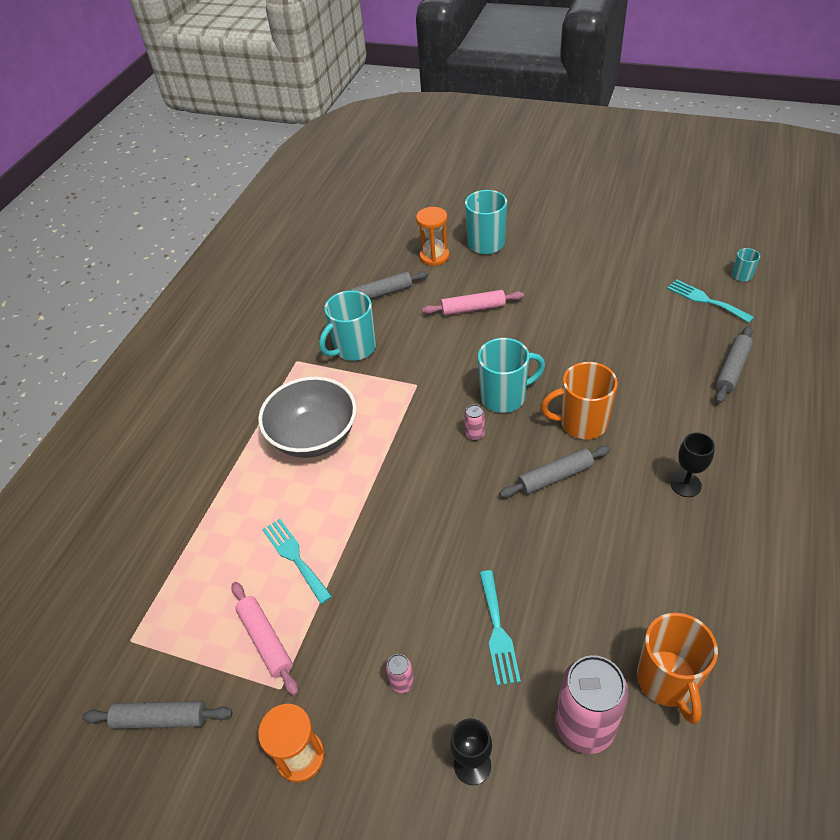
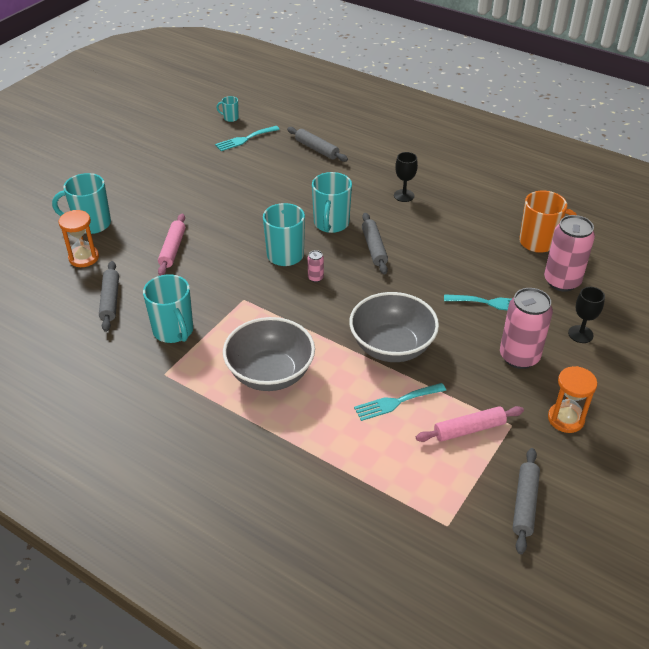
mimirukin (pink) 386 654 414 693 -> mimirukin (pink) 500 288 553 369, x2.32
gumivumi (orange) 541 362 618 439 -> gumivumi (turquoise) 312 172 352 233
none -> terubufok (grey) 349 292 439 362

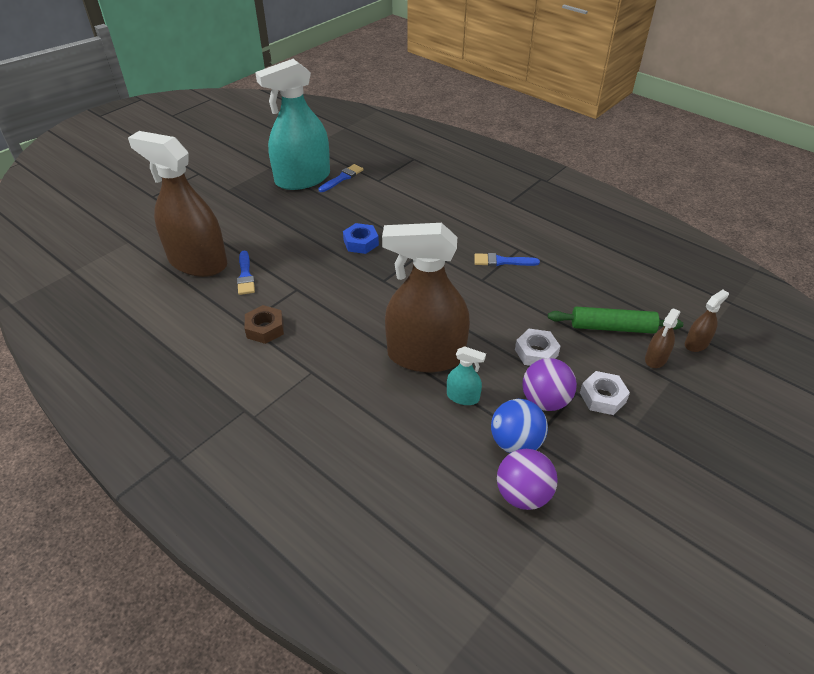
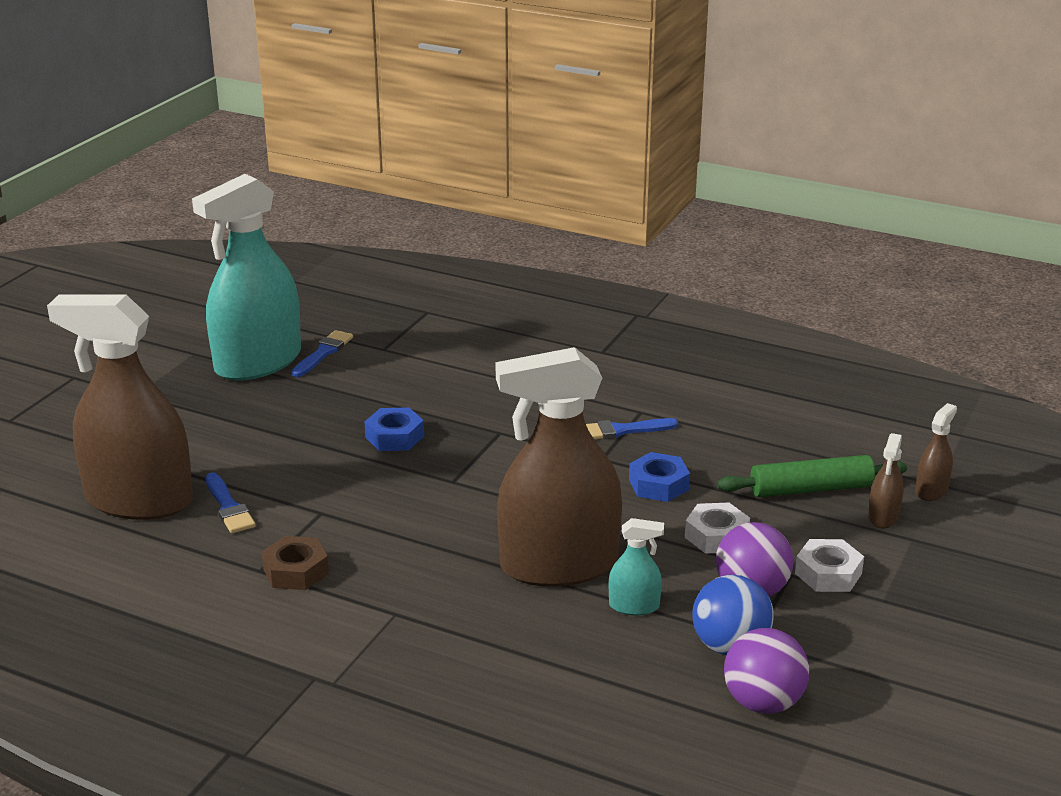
none -> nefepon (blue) 629 452 690 502

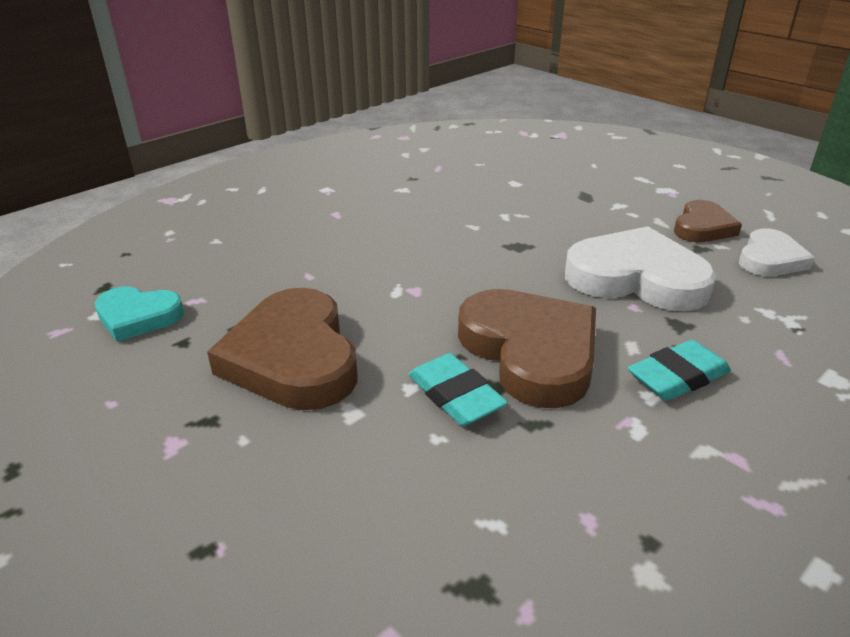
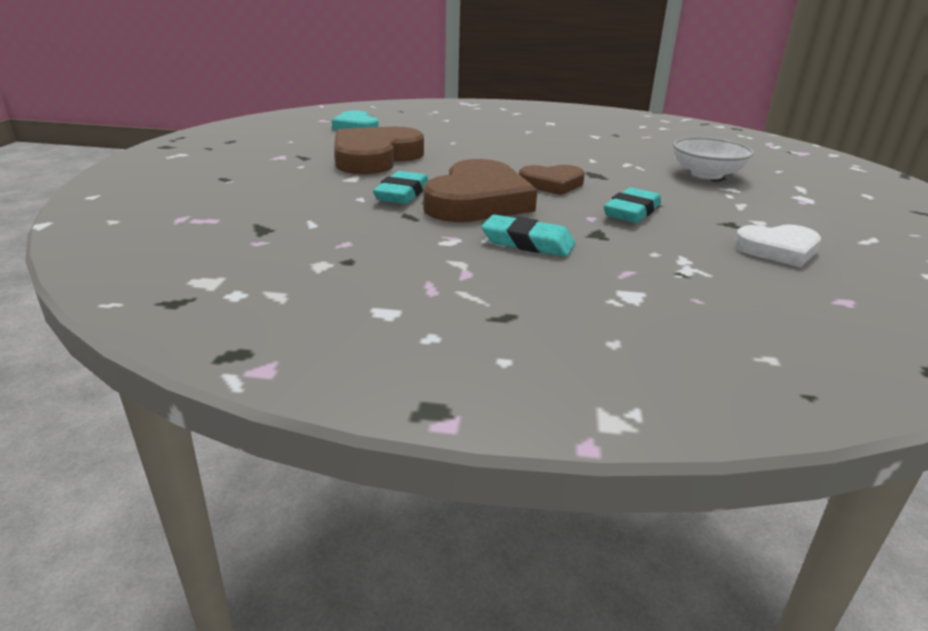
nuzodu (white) 565 226 717 311 -> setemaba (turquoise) 604 187 661 223
nuzodu (brown) 674 200 742 243 -> nuzodu (brown) 519 165 585 195, move
none -> terubufok (white) 673 137 754 179

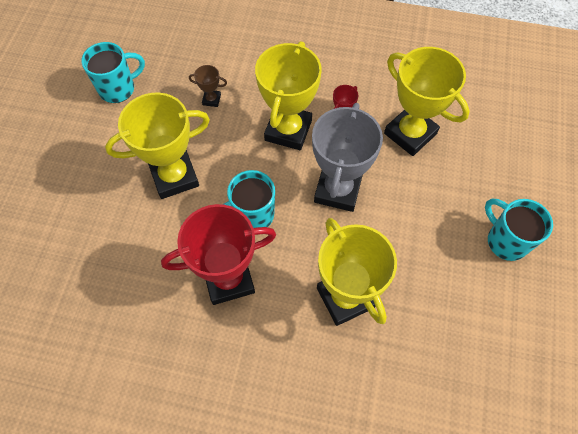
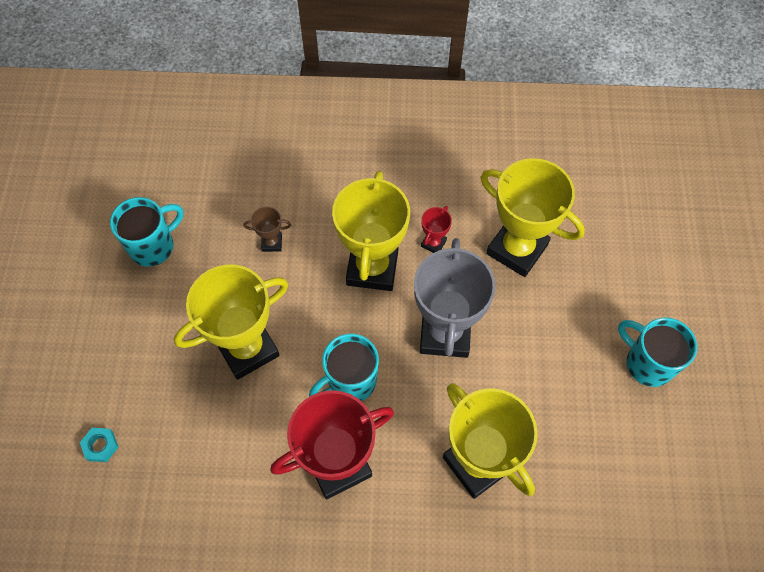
none -> nefepon (turquoise) 80 428 118 462

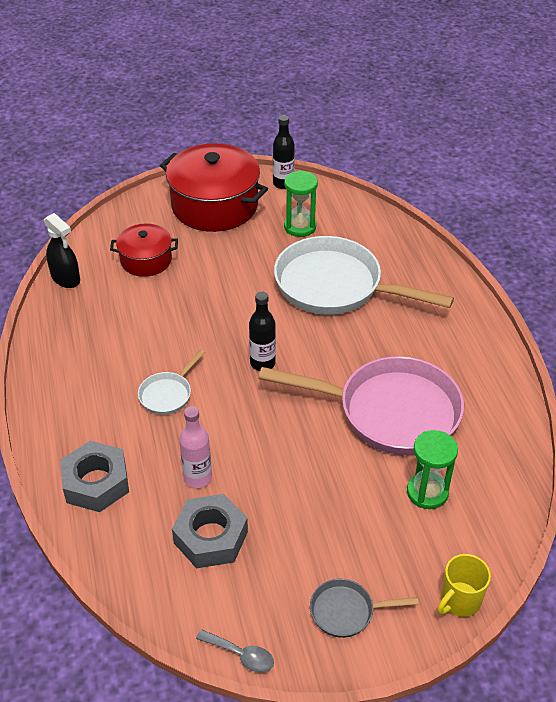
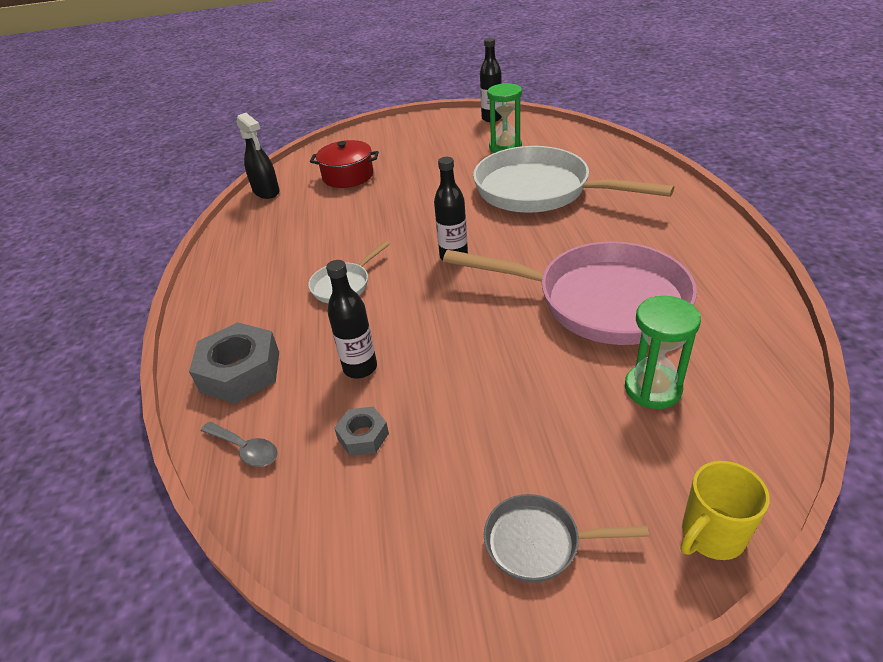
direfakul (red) 160 143 268 232 -> none
nefepon (grey) 172 494 248 568 -> nefepon (grey) 334 407 389 456, x0.53
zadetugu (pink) 179 406 212 488 -> zadetugu (black) 326 260 377 378
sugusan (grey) 196 629 274 673 -> sugusan (grey) 201 422 278 467, move

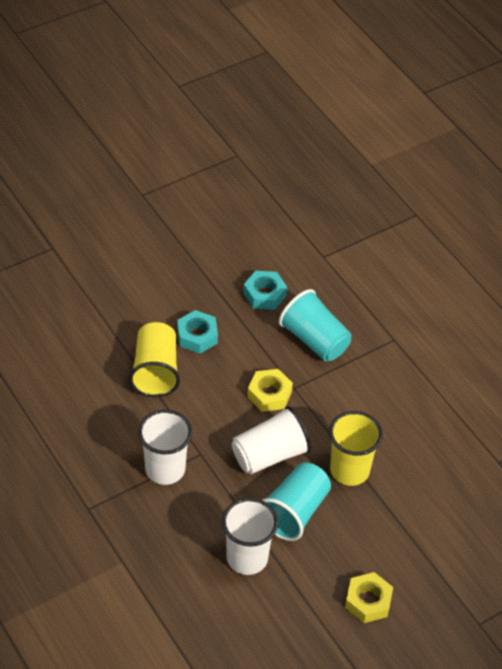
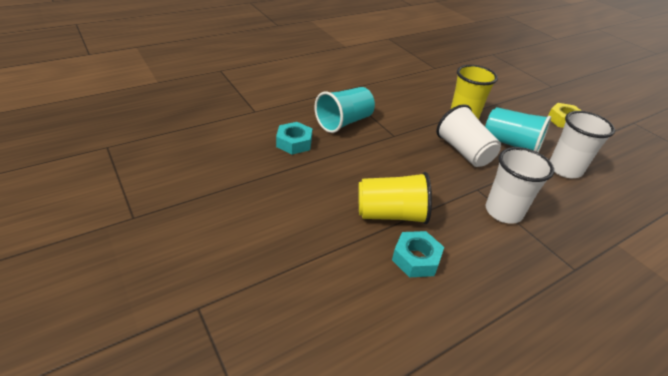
nefepon (turquoise) 177 310 218 354 -> nefepon (turquoise) 392 231 444 277, move
nefepon (yellow) 247 369 293 412 -> none

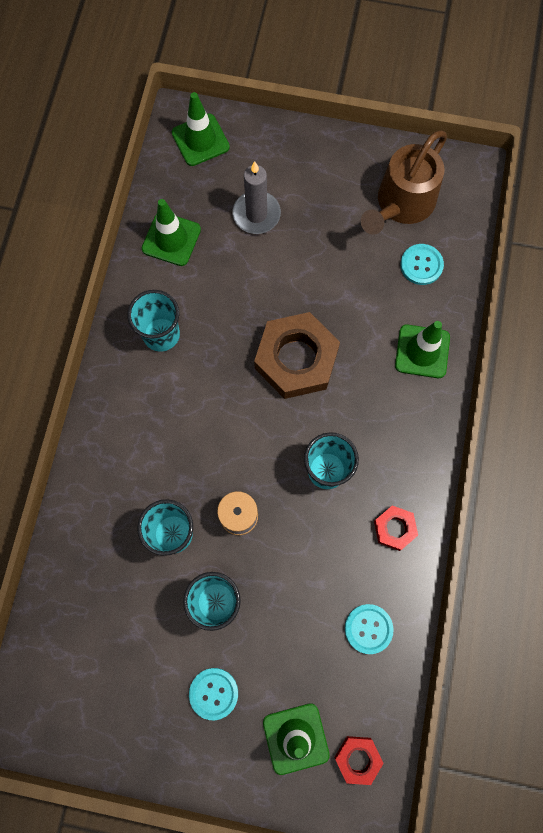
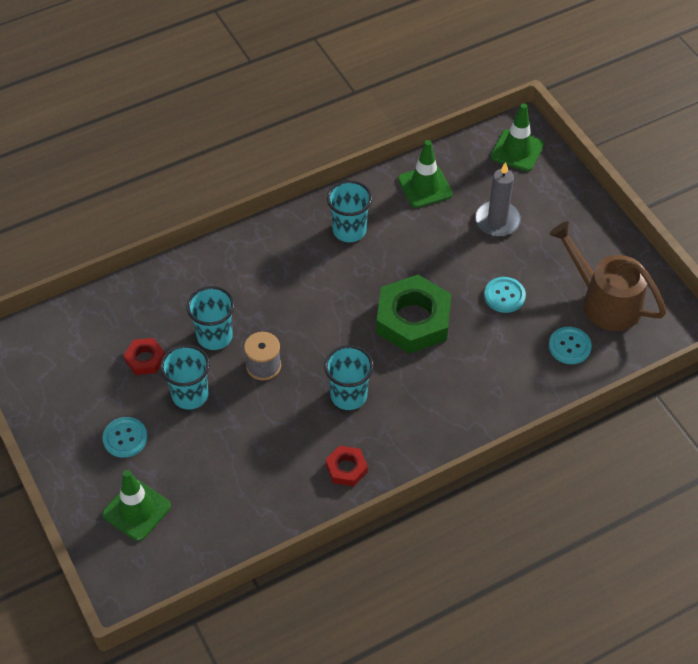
nefepon (brown) 254 312 340 399 -> nefepon (green) 376 275 451 354
nefepon (red) 334 736 384 785 -> nefepon (red) 124 338 165 375, move
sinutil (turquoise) 345 604 394 654 -> sinutil (turquoise) 484 277 526 313, move
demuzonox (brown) 361 130 447 235 -> demuzonox (brown) 549 221 666 331, 45 degrees clockwise
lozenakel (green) 395 321 450 378 -> none

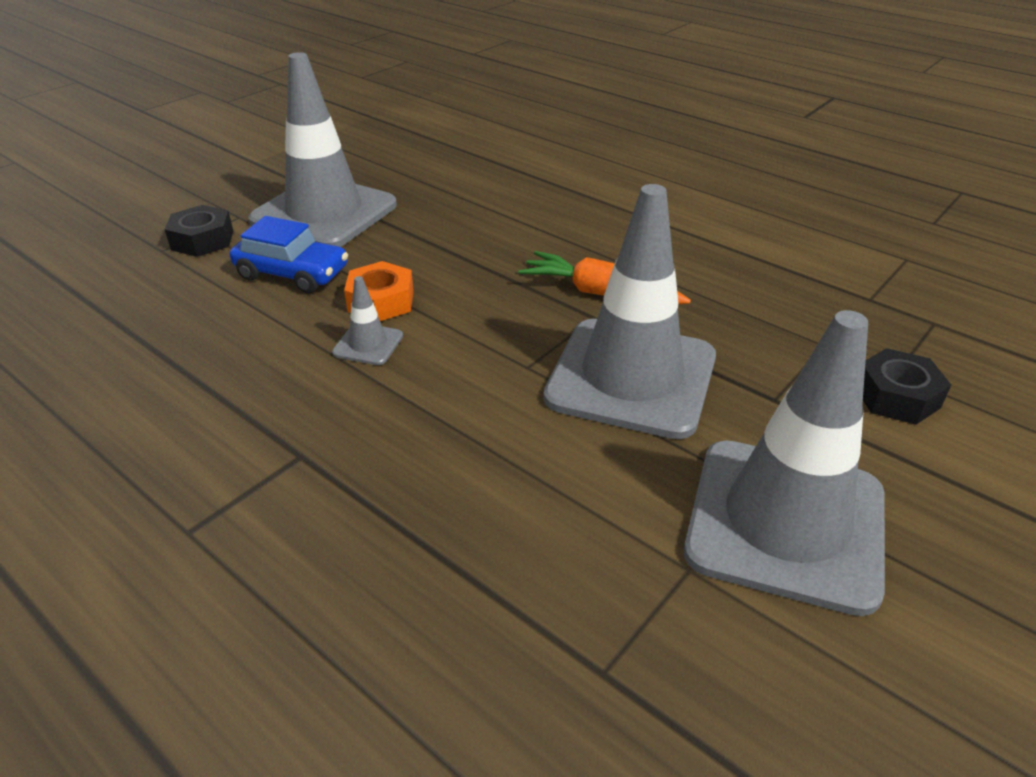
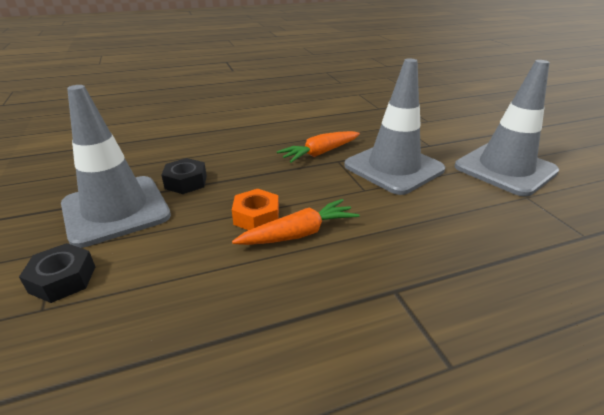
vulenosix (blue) 230 216 348 293 -> none
lozenakel (grey) 332 276 403 365 -> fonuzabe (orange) 232 199 360 245
nefepon (black) 863 348 951 425 -> nefepon (black) 161 158 207 194, move

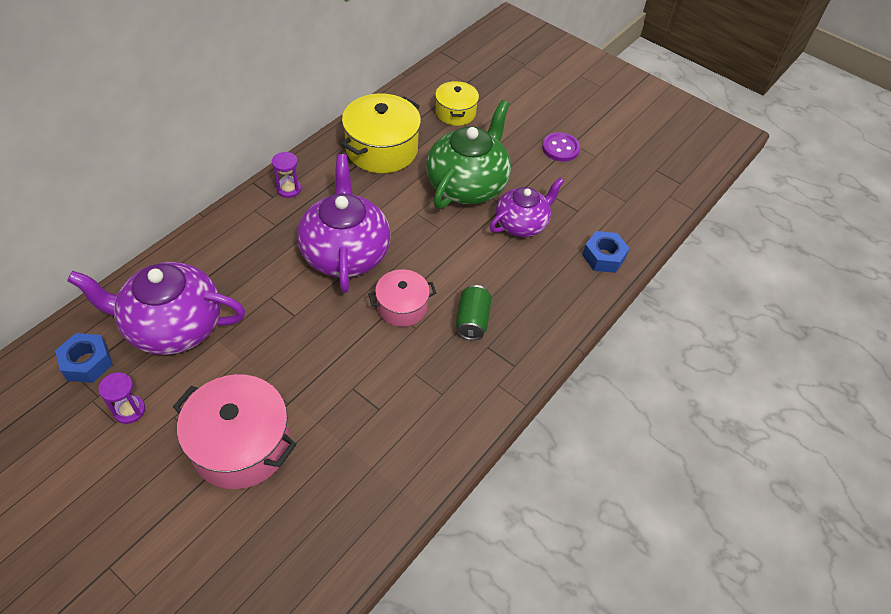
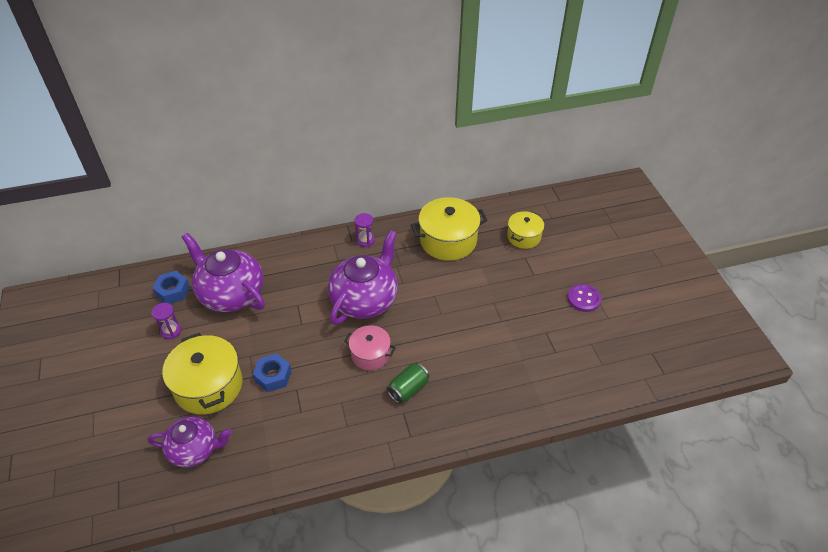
direfakul (pink) 173 374 297 489 -> direfakul (yellow) 162 333 242 415
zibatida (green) 426 100 511 209 -> none
zibatida (purple) 490 178 564 237 -> zibatida (purple) 148 416 232 468, move
nefepon (blue) 582 231 630 273 -> nefepon (blue) 253 353 292 392, move

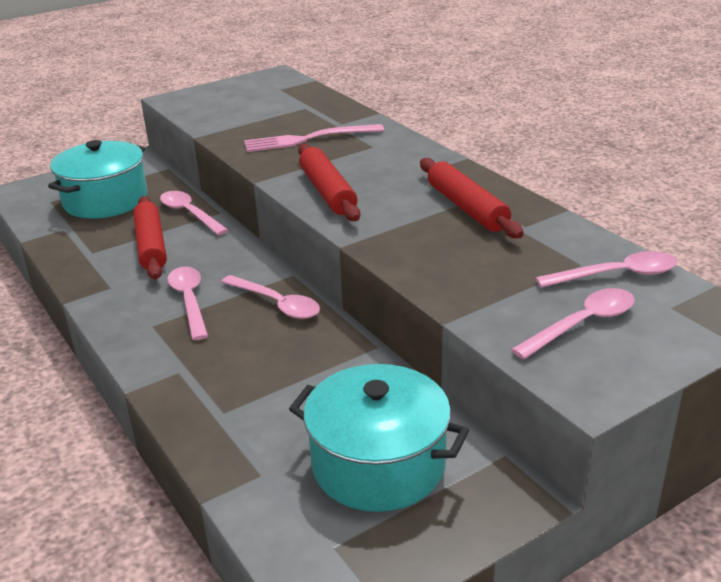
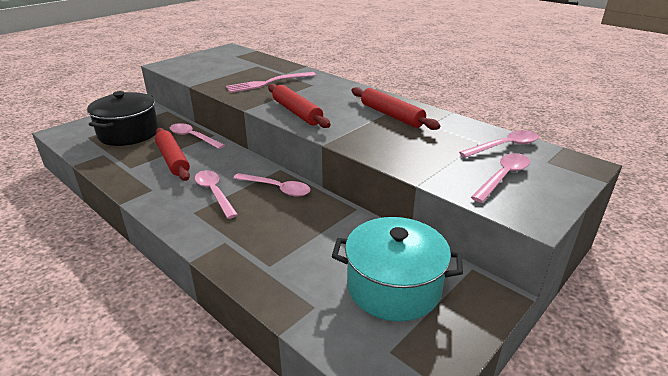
direfakul (turquoise) 48 140 148 219 -> direfakul (black) 87 91 159 146

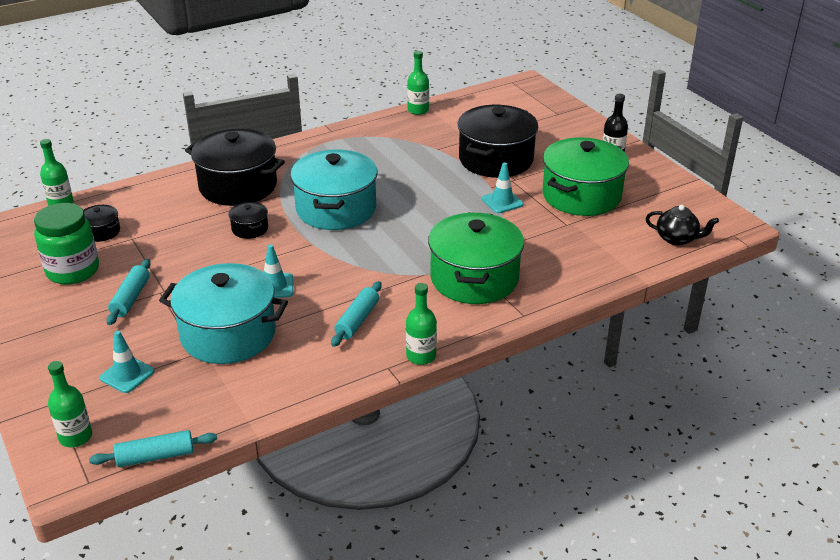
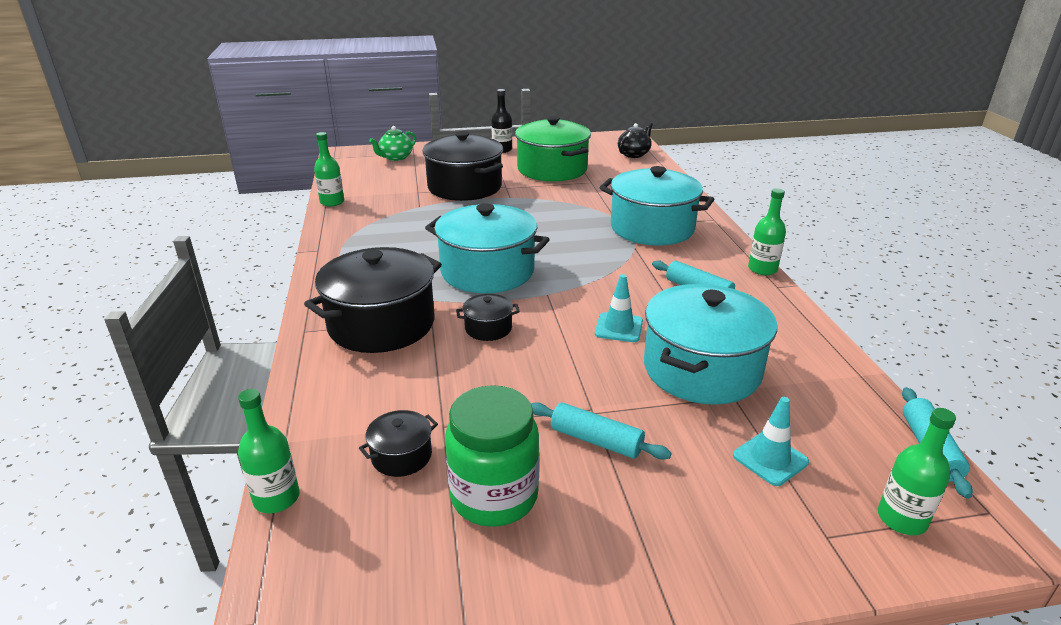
direfakul (green) 428 212 524 304 -> direfakul (turquoise) 599 166 714 245
lozenakel (turquoise) 482 162 523 213 -> none
none -> zibatida (green) 369 126 416 161

